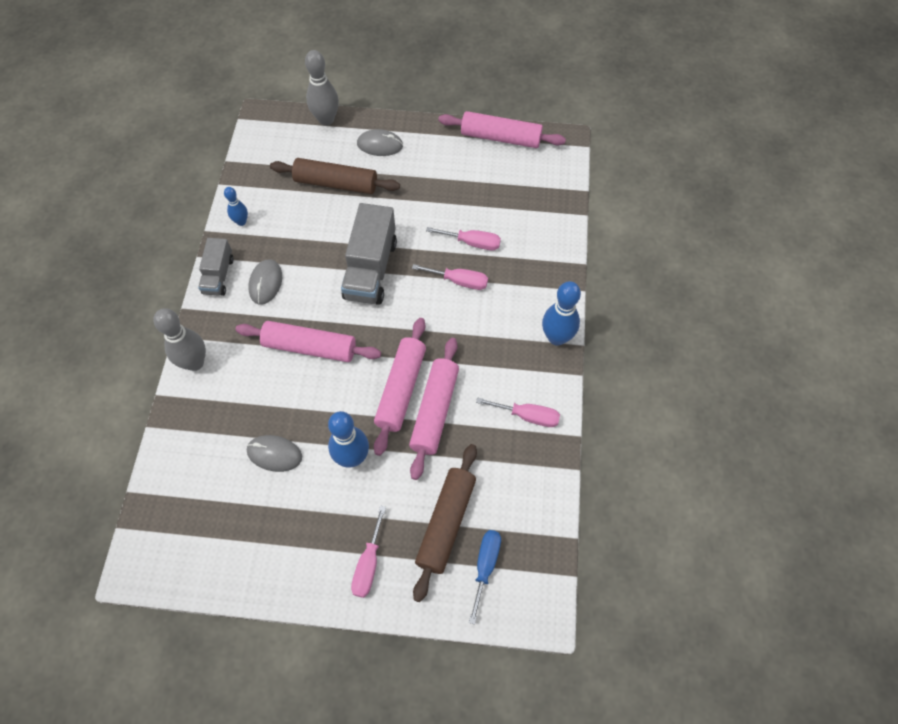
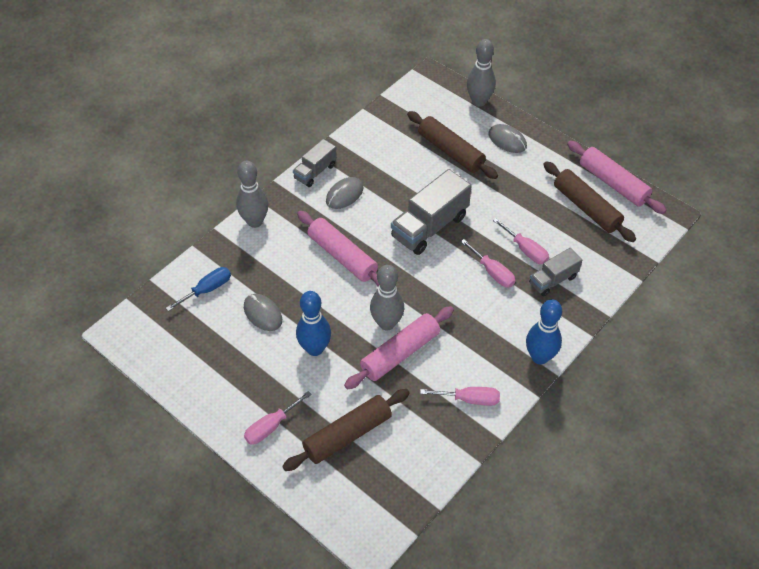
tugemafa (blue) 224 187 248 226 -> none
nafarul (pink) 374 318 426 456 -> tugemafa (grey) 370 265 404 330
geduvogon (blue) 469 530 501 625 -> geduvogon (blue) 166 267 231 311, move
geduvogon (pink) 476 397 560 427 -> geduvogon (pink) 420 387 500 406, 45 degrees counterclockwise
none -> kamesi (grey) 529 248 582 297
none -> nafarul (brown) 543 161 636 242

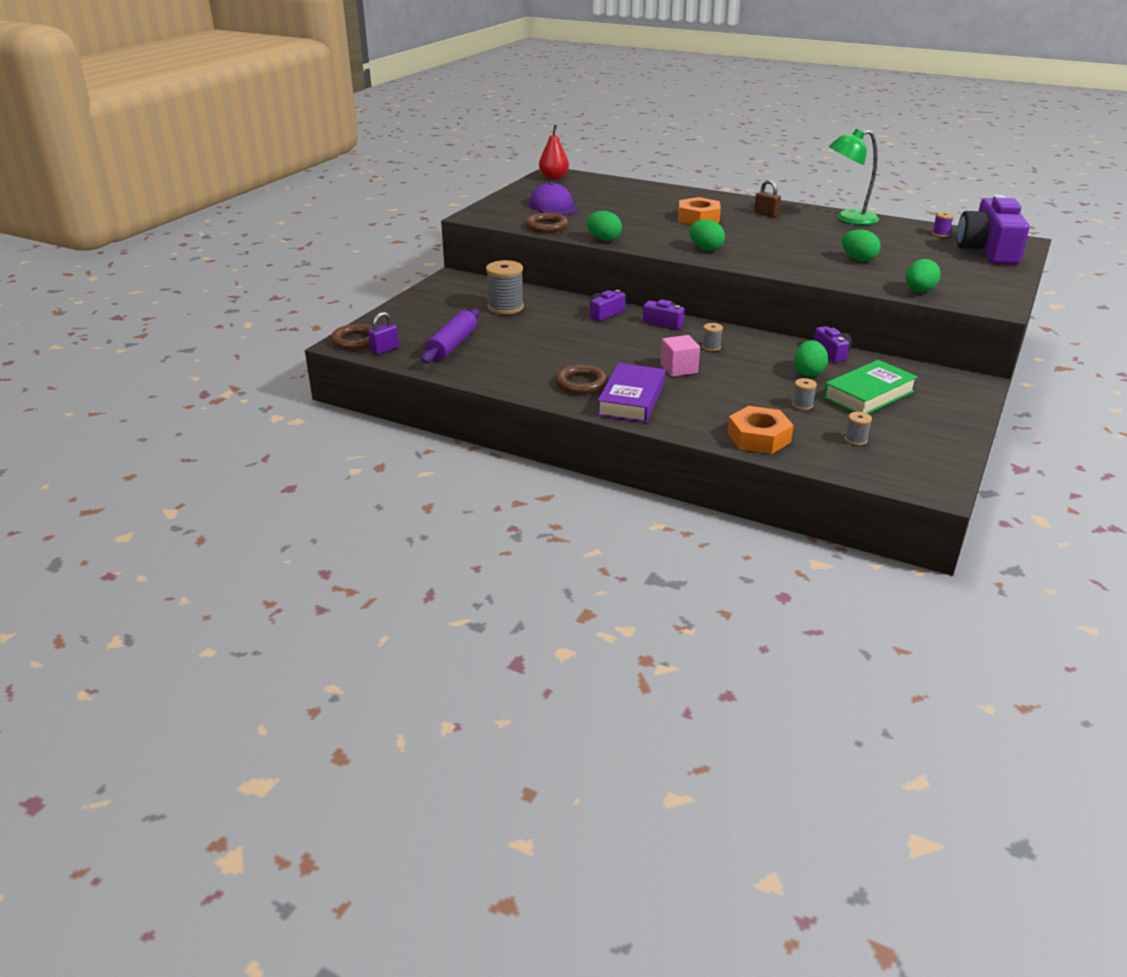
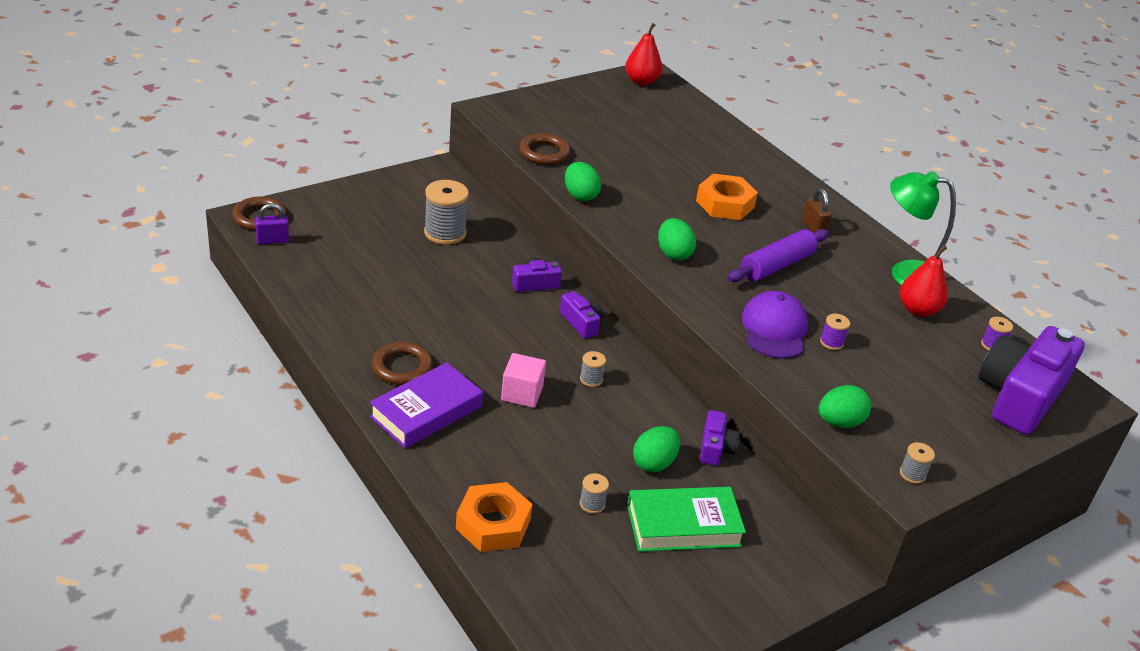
nafarul (purple) 421 309 480 363 -> nafarul (purple) 728 229 829 282, move
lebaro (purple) 529 182 579 216 -> lebaro (purple) 741 291 808 359, move
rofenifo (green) 842 229 881 262 -> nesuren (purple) 820 314 850 350
nesuren (grey) 845 412 872 445 -> nesuren (grey) 900 442 935 484, move
none -> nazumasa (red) 900 245 948 317

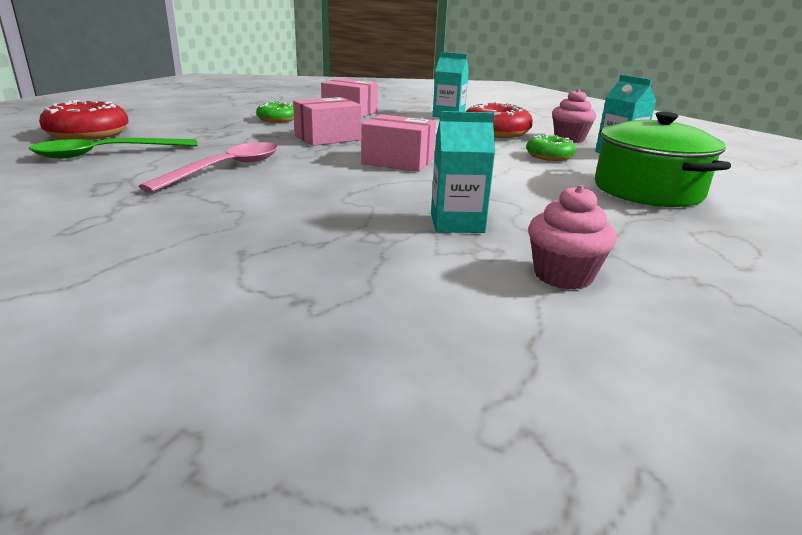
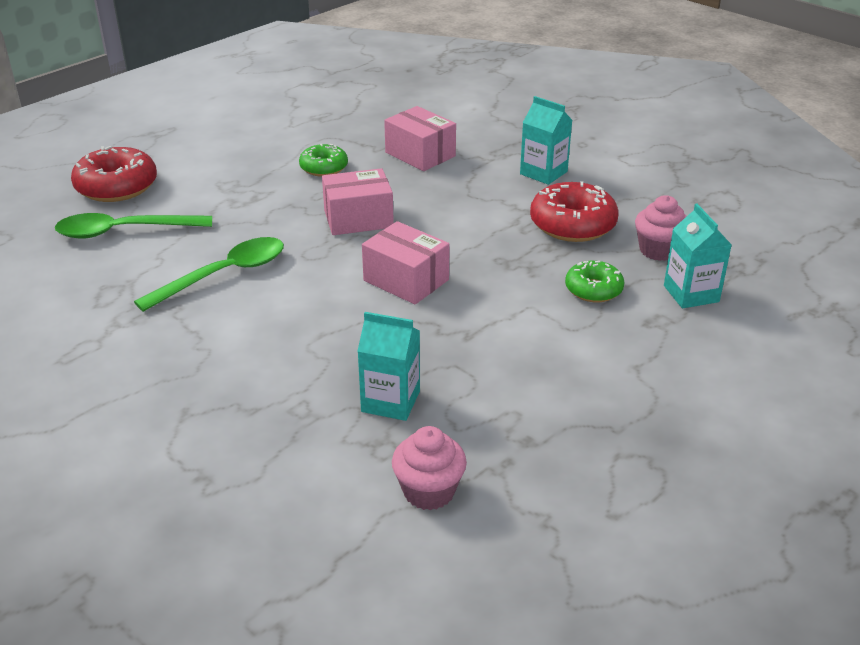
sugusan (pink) 139 142 278 193 -> sugusan (green) 134 237 284 312
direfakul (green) 595 112 731 207 -> none

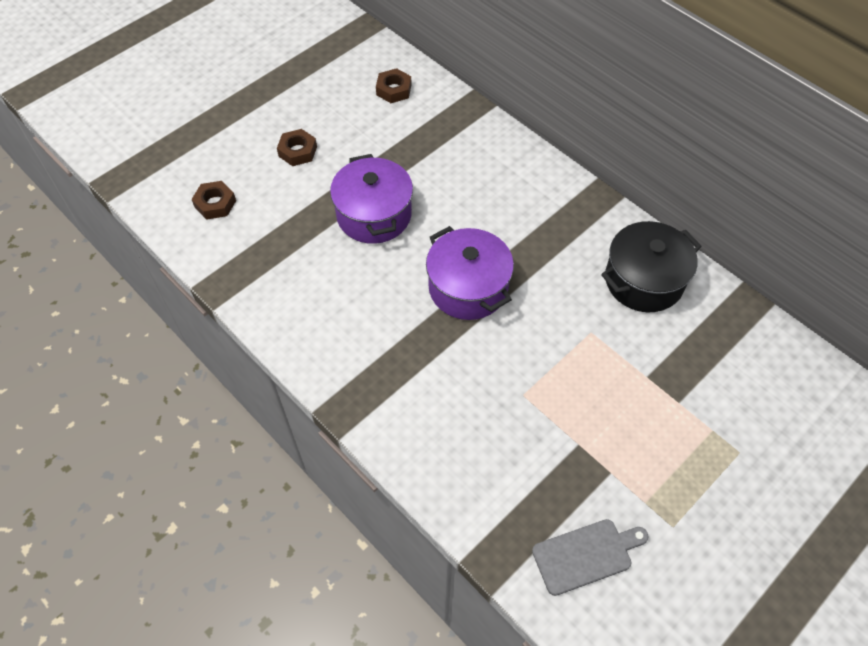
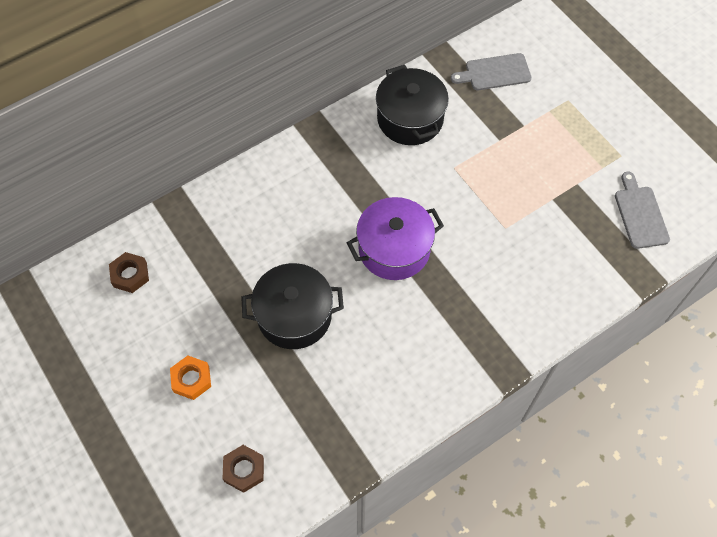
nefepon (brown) 277 129 317 166 -> nefepon (orange) 170 356 211 400
direfakul (purple) 330 154 413 244 -> direfakul (black) 241 263 344 349
none -> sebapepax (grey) 451 53 532 90

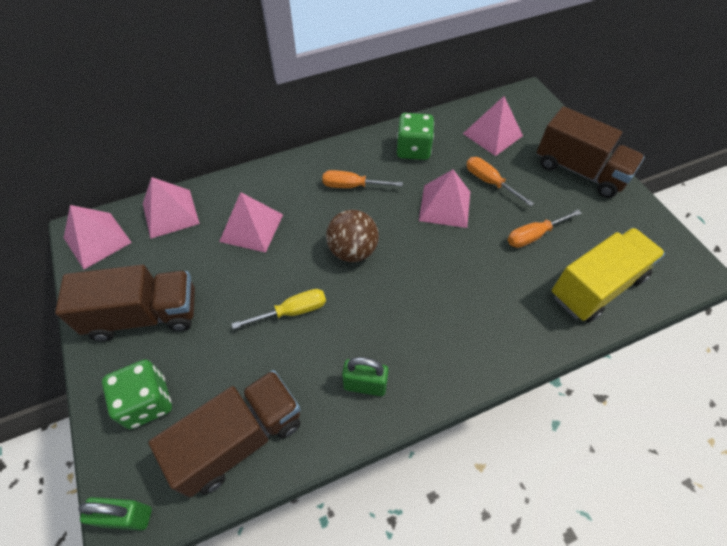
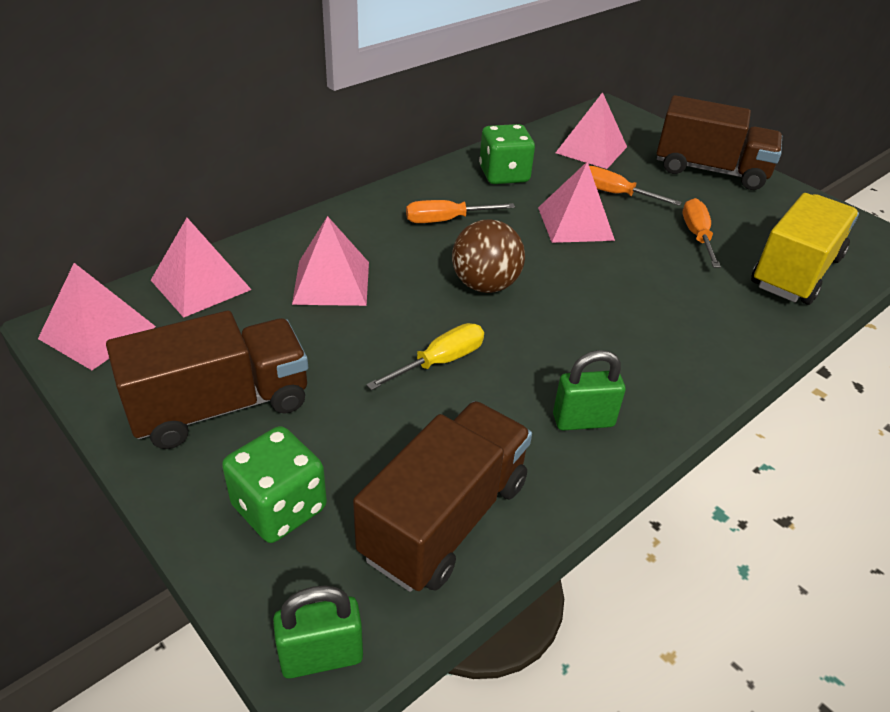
geduvogon (orange) 508 210 581 248 -> geduvogon (orange) 683 198 721 268, 135 degrees clockwise

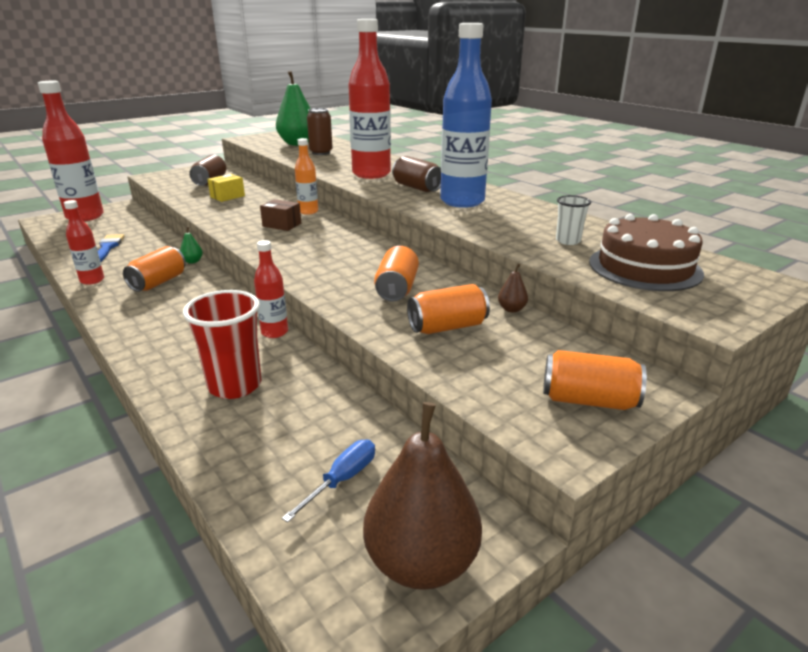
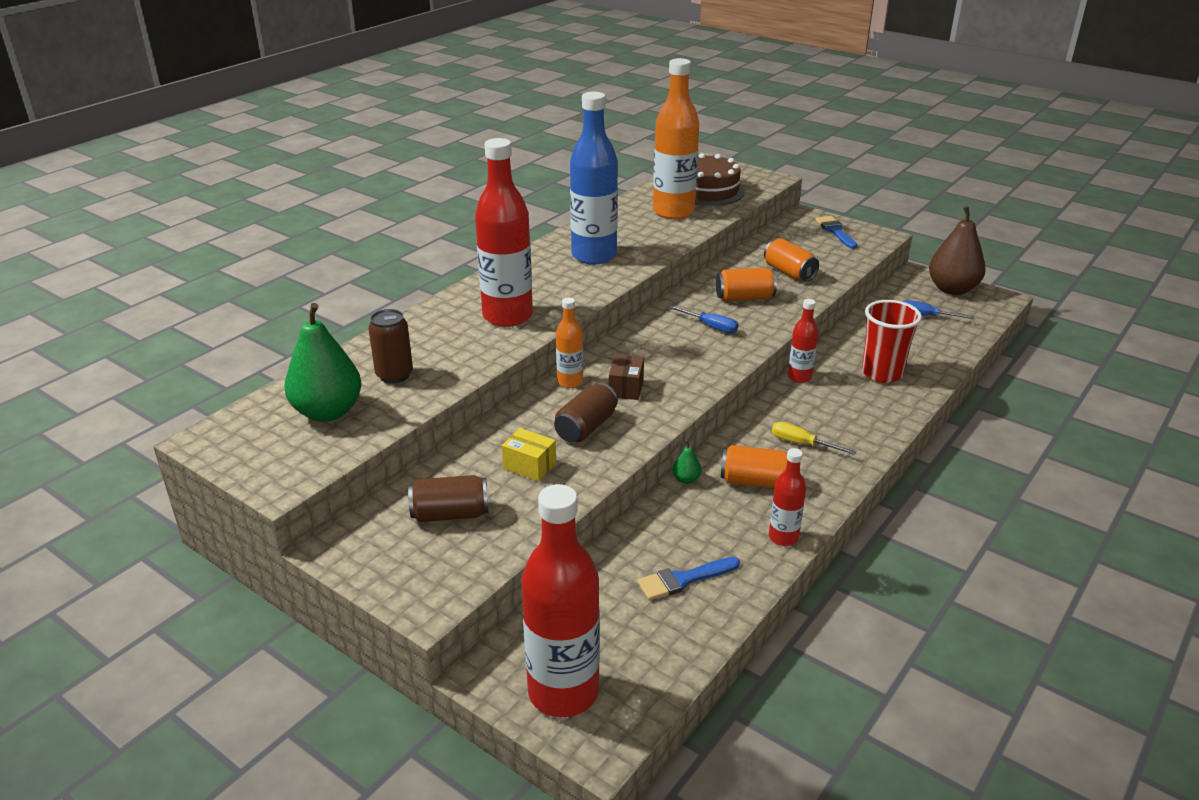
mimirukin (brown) 392 156 441 192 -> mimirukin (brown) 554 383 618 442, move
nazumasa (brown) 498 264 528 313 -> none
mimirukin (orange) 543 350 647 410 -> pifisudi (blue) 815 216 857 249
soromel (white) 556 195 591 245 -> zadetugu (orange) 653 58 699 219
none -> geduvogon (blue) 669 305 739 333
none -> geduvogon (yellow) 772 422 856 455

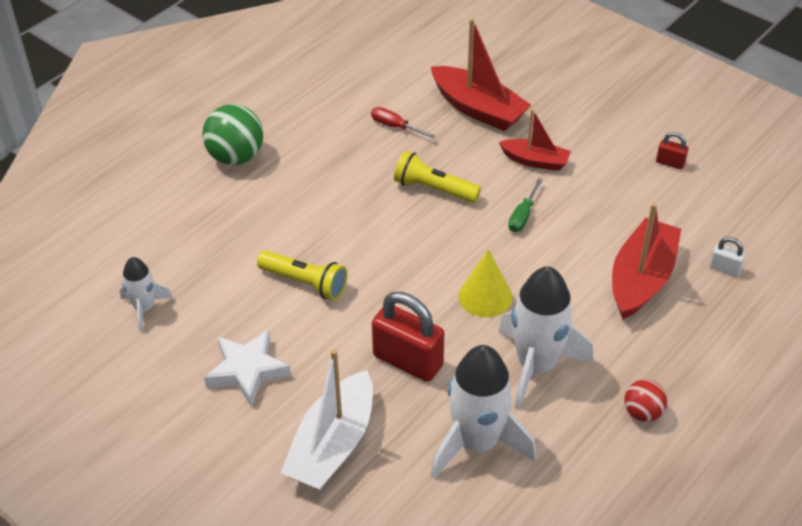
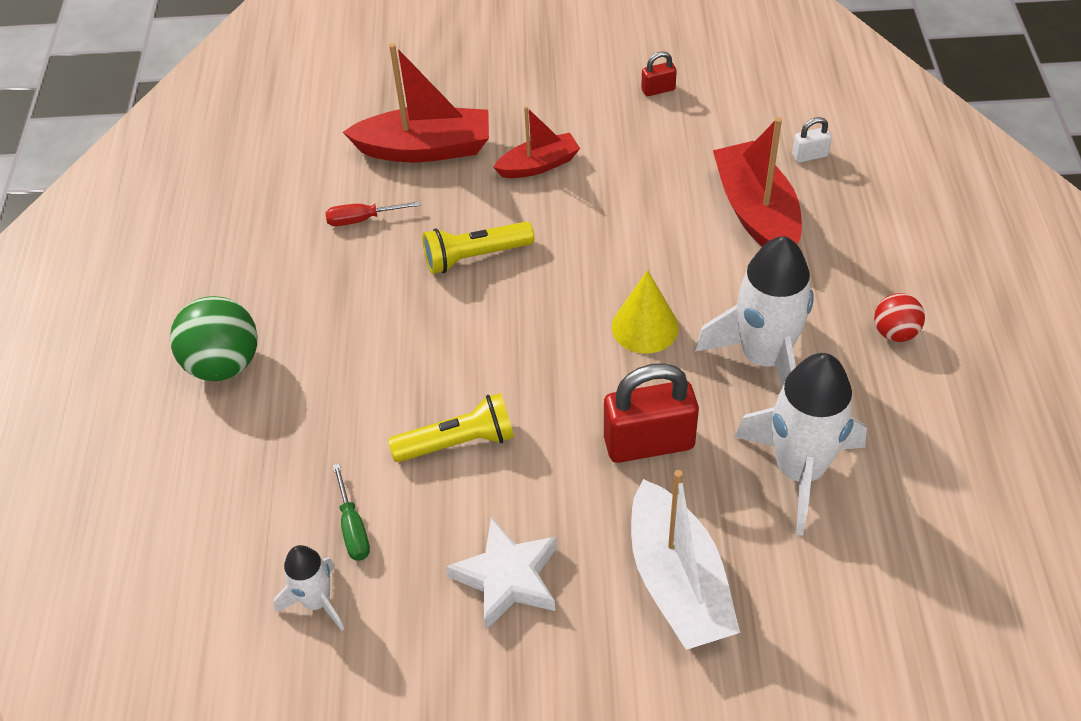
geduvogon (green) 508 178 543 232 -> geduvogon (green) 333 463 370 561, move

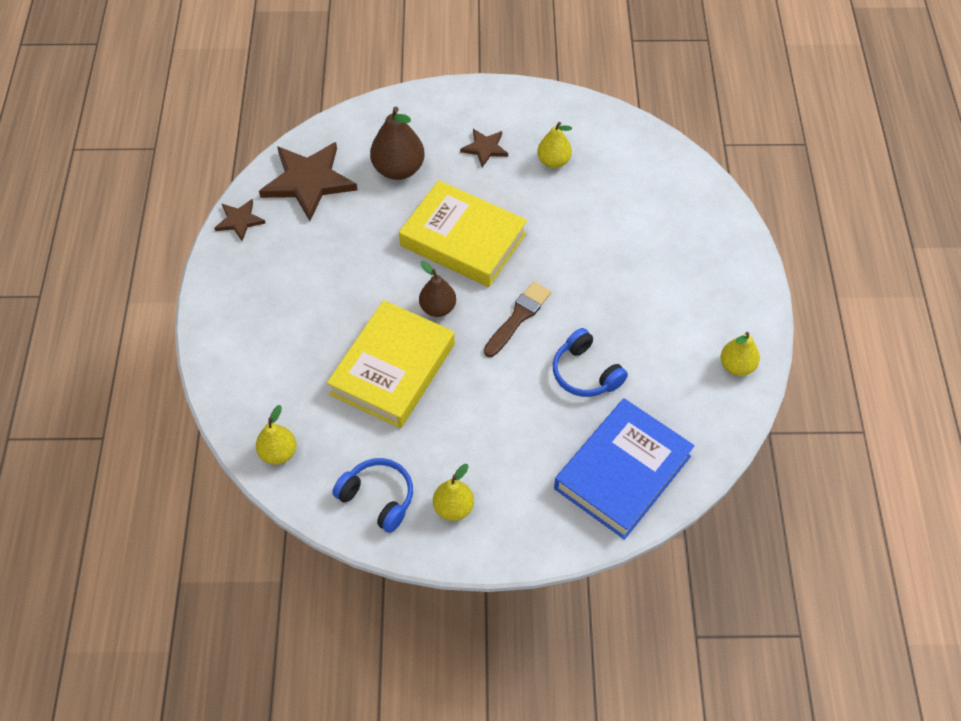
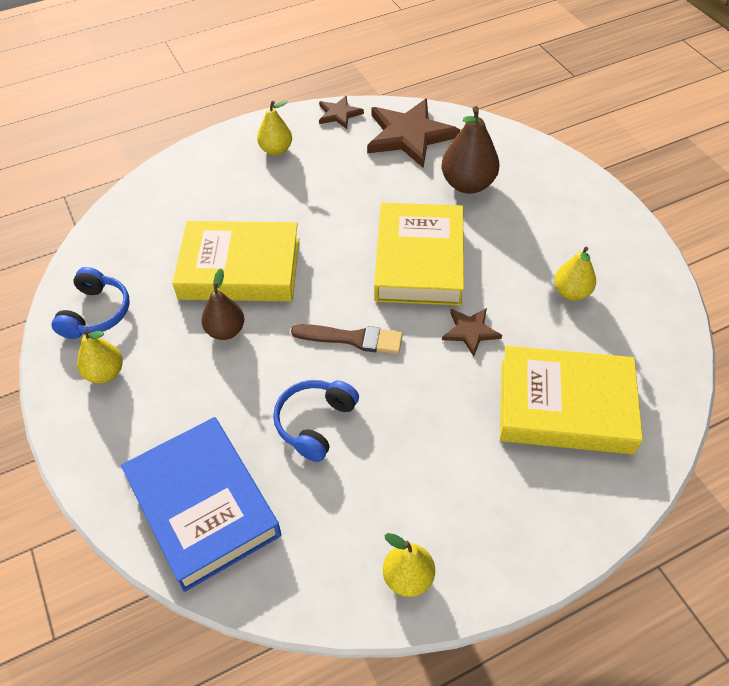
nazumasa (yellow) 256 405 296 465 -> nazumasa (yellow) 257 100 292 155, move
nazumasa (brown) 419 261 456 317 -> nazumasa (brown) 201 269 244 340, move
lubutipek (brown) 460 129 508 167 -> lubutipek (brown) 442 308 502 357, move
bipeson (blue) 554 398 695 540 -> bipeson (blue) 121 417 281 592, 45 degrees clockwise
none -> bipeson (yellow) 500 346 643 455

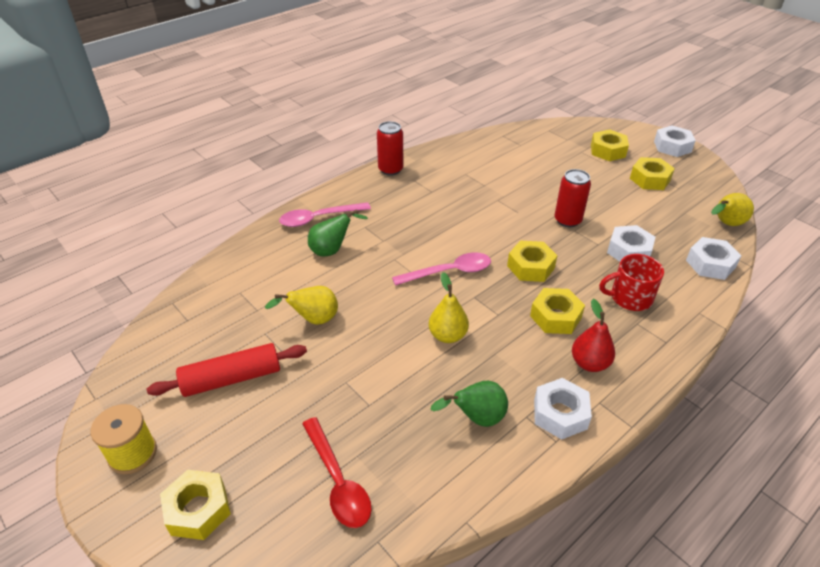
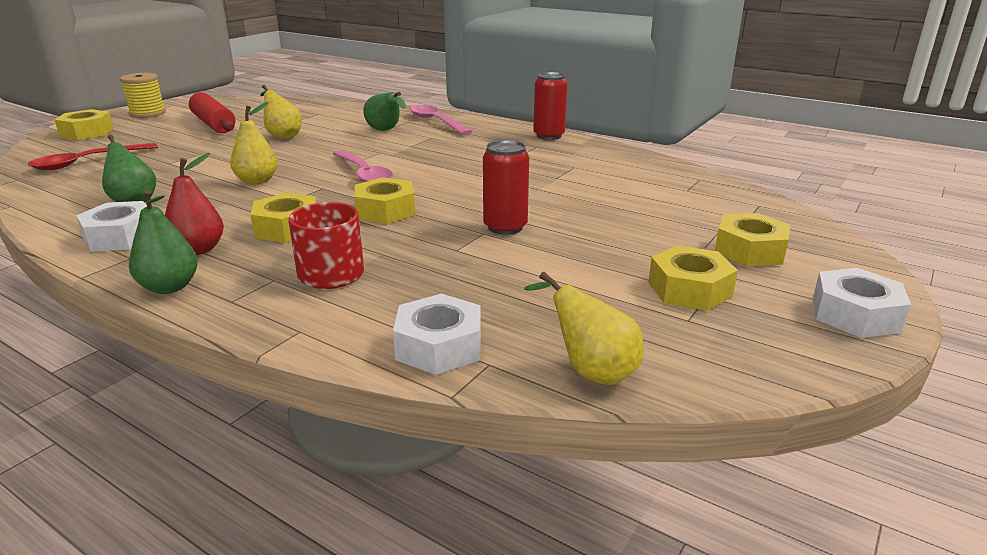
nefepon (white) 607 225 655 262 -> none
none -> nazumasa (green) 129 189 198 294

